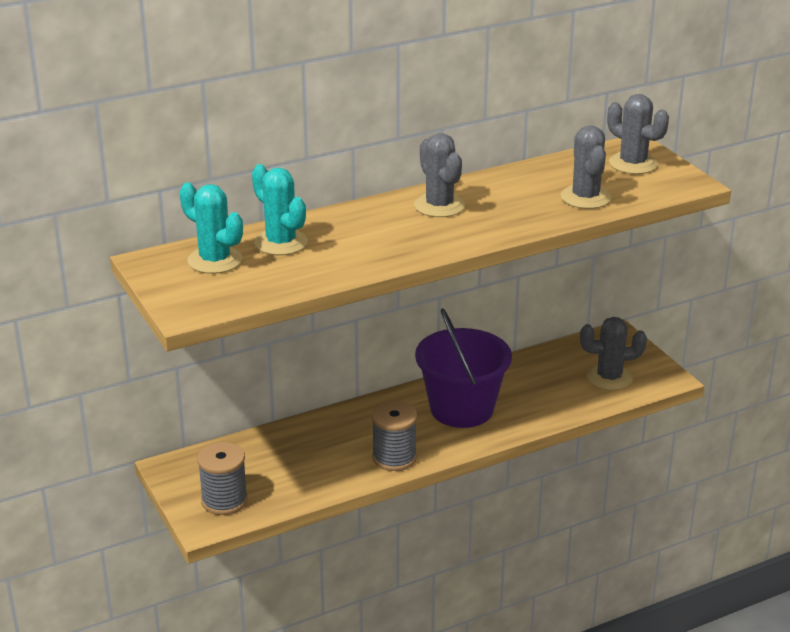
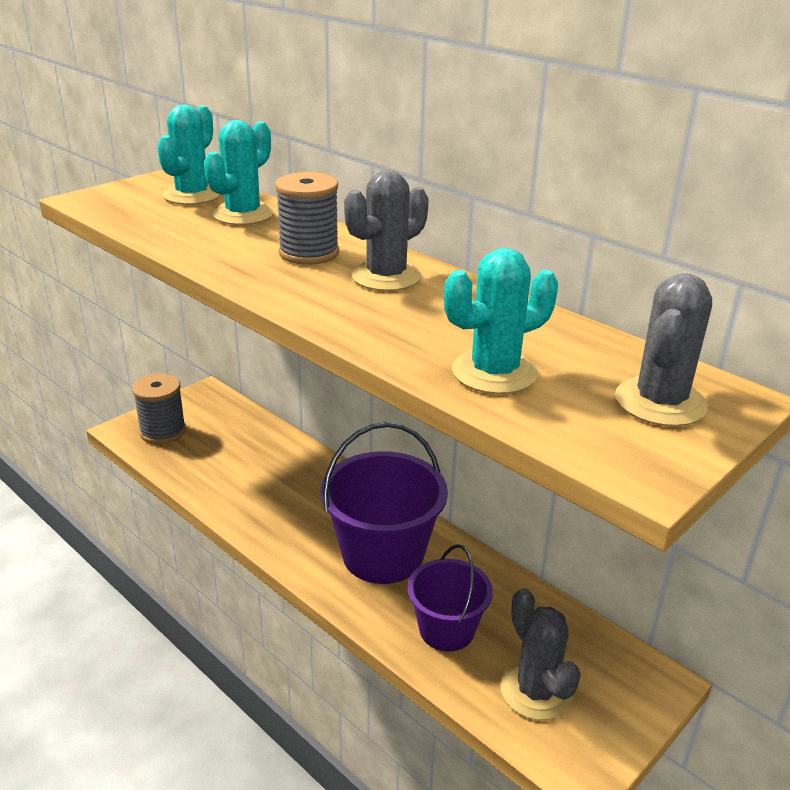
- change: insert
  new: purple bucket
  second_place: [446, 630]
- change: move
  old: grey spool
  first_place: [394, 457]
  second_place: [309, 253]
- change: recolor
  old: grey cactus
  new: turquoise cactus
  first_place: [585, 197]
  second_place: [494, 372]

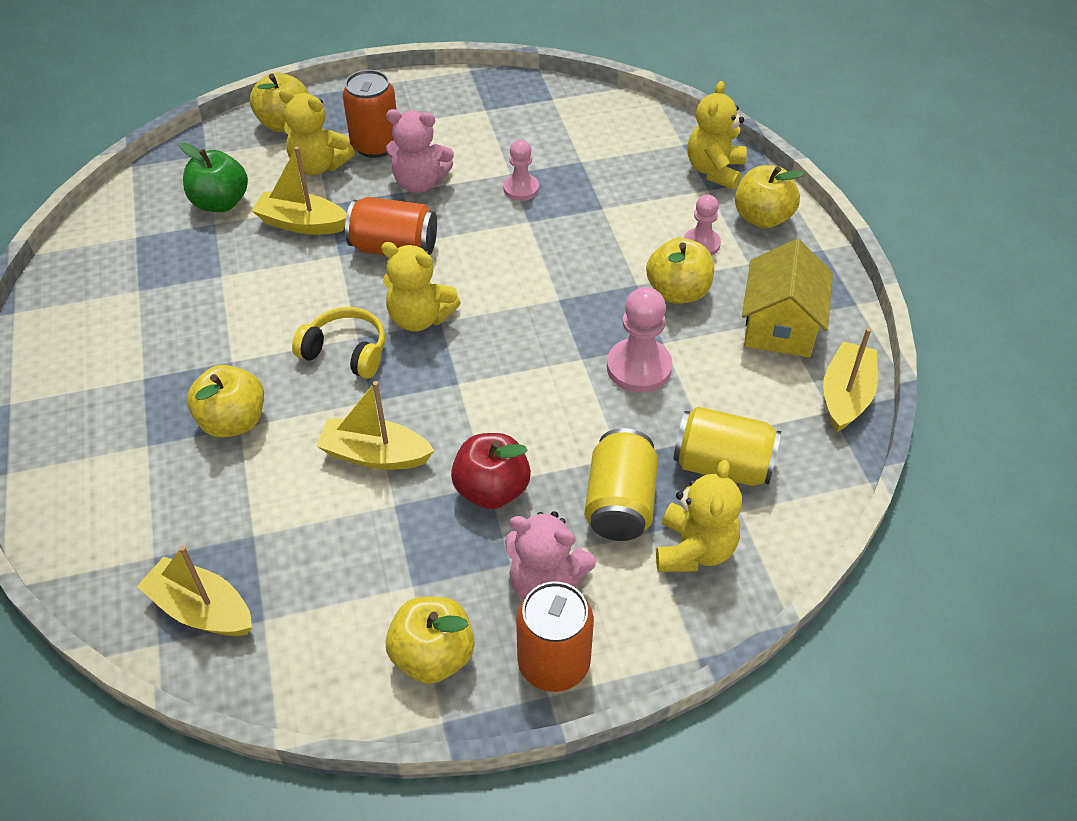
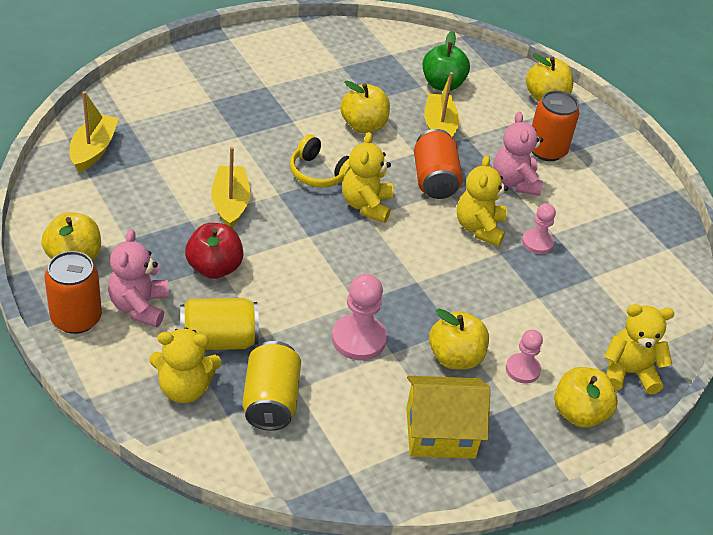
- change: delete
  old: yellow boat
  first_place: [845, 395]
- change: move
  old: yellow apple
  first_place: [233, 421]
  second_place: [363, 125]
- change: move
  old: yellow teddy bear
  first_place: [319, 165]
  second_place: [479, 228]
- change: rotate
  old: yellow headphones
  first_place: [346, 352]
  second_place: [319, 173]
  degrees: 120

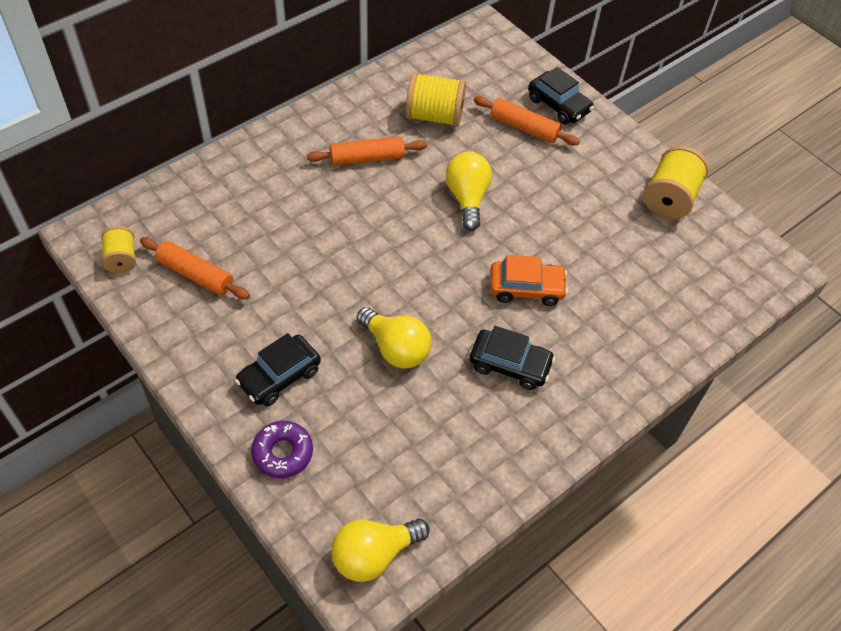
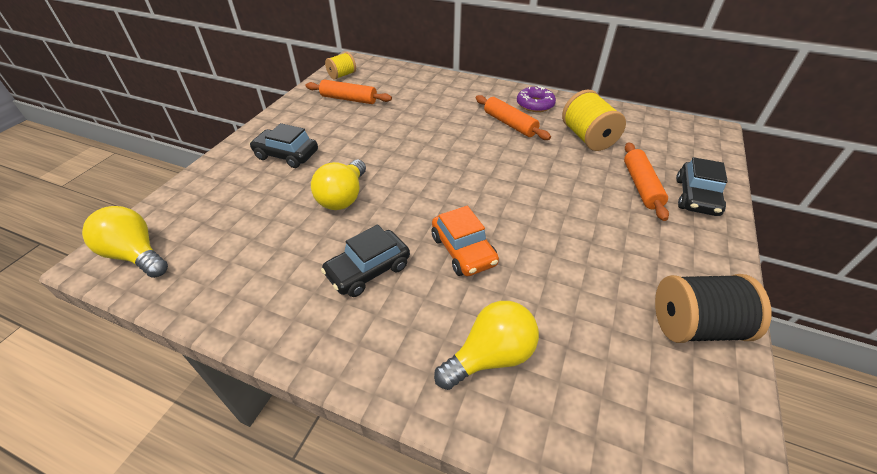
- change: move
  old: purple donut
  first_place: [283, 453]
  second_place: [535, 104]
- change: move
  old: yellow light bulb
  first_place: [467, 198]
  second_place: [490, 356]
- change: recolor
  old: yellow spool
  new: black spool
  first_place: [670, 198]
  second_place: [695, 326]
- change: rotate
  old: orange rolling pin
  first_place: [195, 274]
  second_place: [349, 99]
  degrees: -75
- change: rotate
  old: black car
  first_place: [510, 365]
  second_place: [368, 270]
  degrees: 60

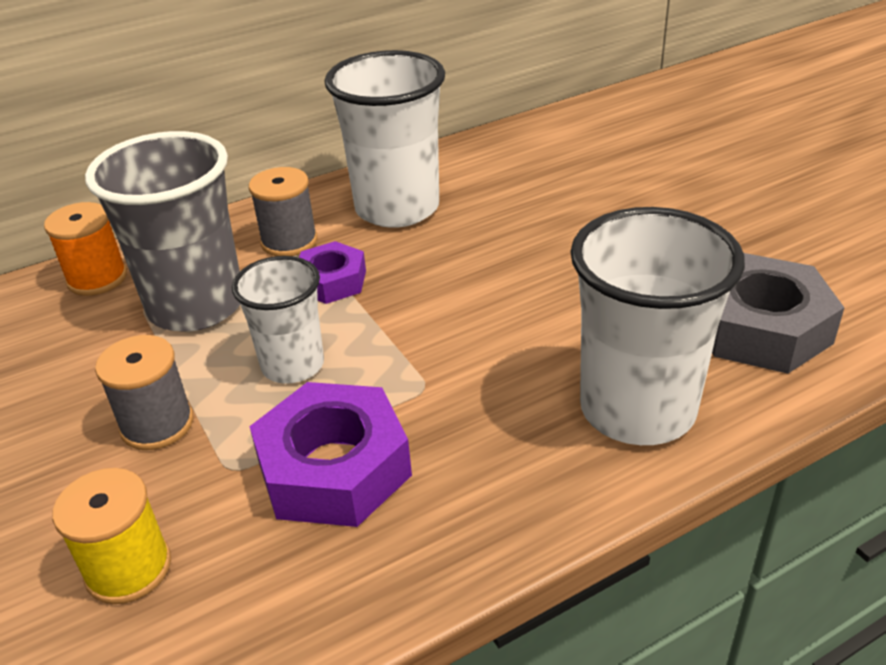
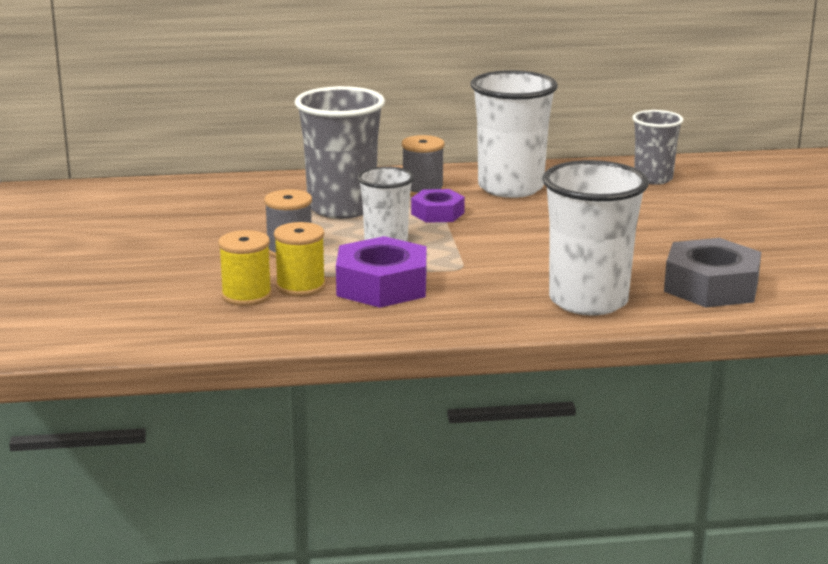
- change: delete
  old: orange spool
  first_place: [97, 278]
- change: insert
  new: yellow spool
  second_place: [300, 286]
- change: insert
  new: grey cup
  second_place: [653, 179]

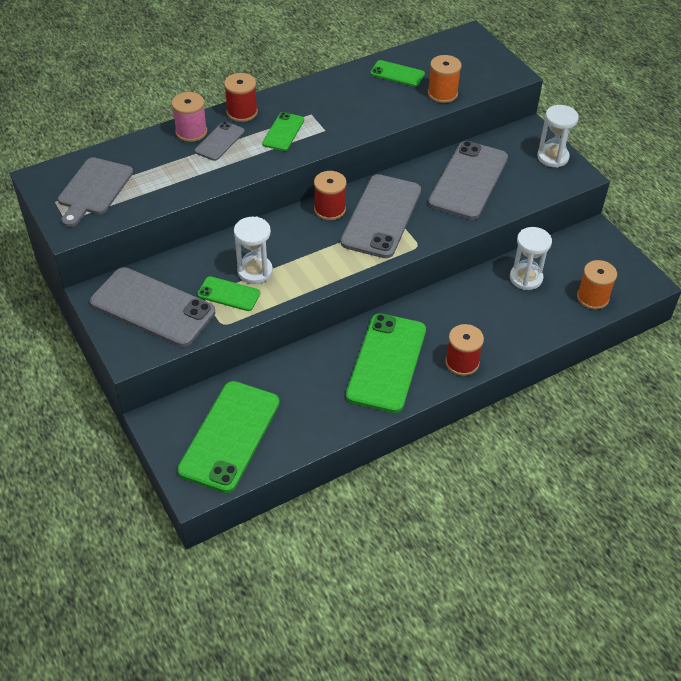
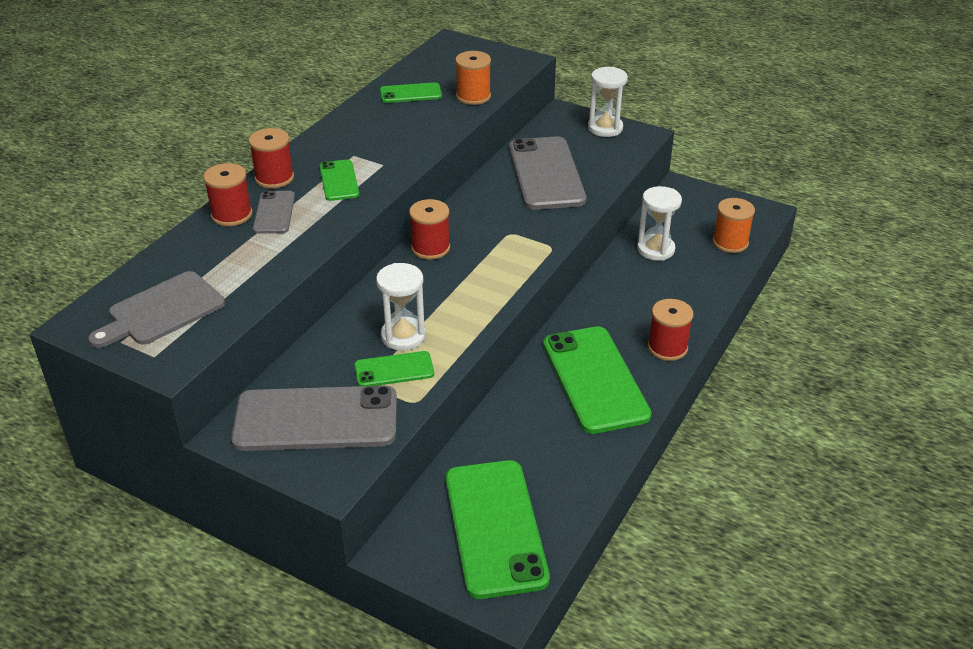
- change: delete
  old: grey phone
  first_place: [381, 216]
- change: recolor
  old: pink spool
  new: red spool
  first_place: [191, 132]
  second_place: [231, 215]
- change: rotate
  old: grey cutting board
  first_place: [94, 189]
  second_place: [162, 311]
  degrees: 60

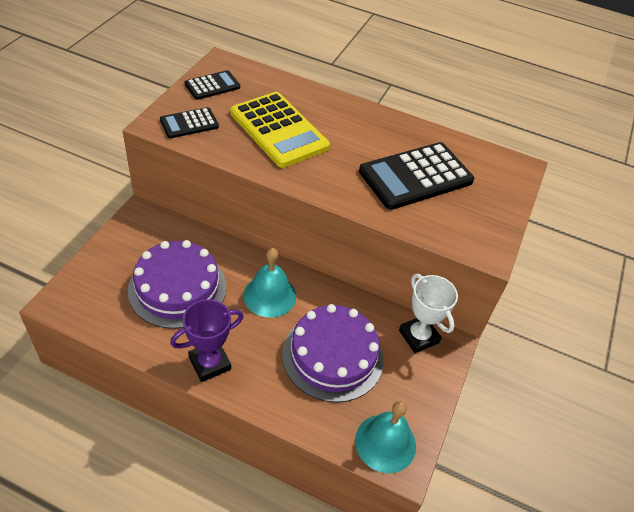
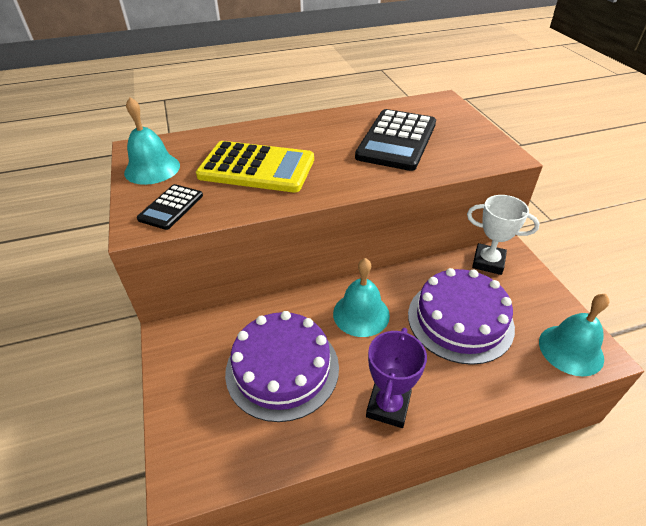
- change: replace
  old: black calculator
  new: turquoise bell
  first_place: [212, 86]
  second_place: [152, 169]

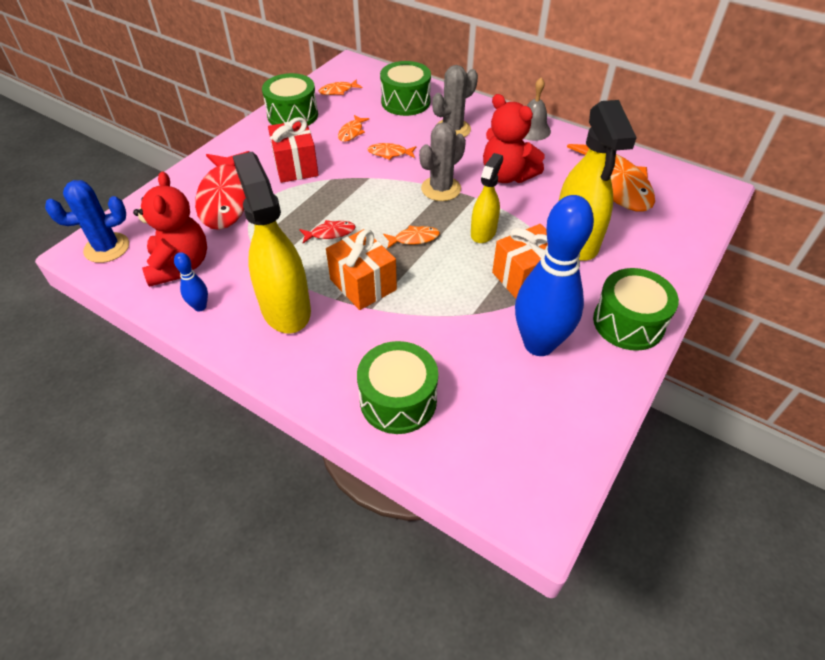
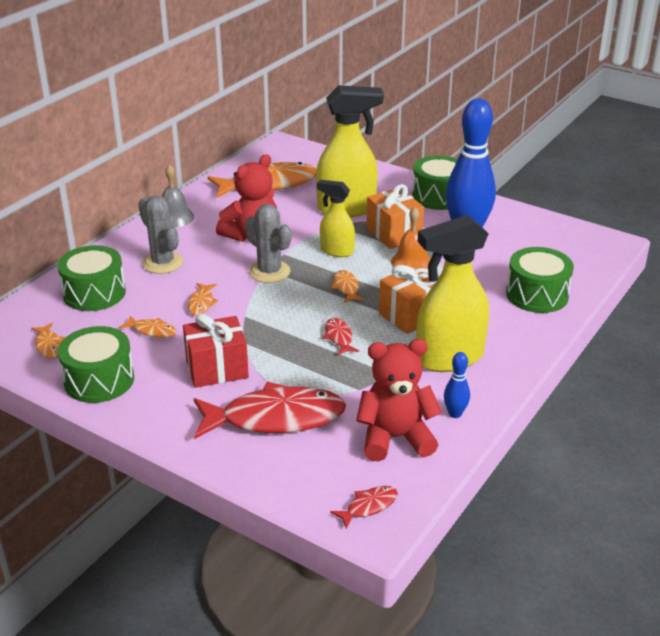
- change: insert
  new: orange bell
  second_place: [411, 262]
- change: replace
  old: blue cactus
  new: red fish
  first_place: [107, 248]
  second_place: [369, 506]

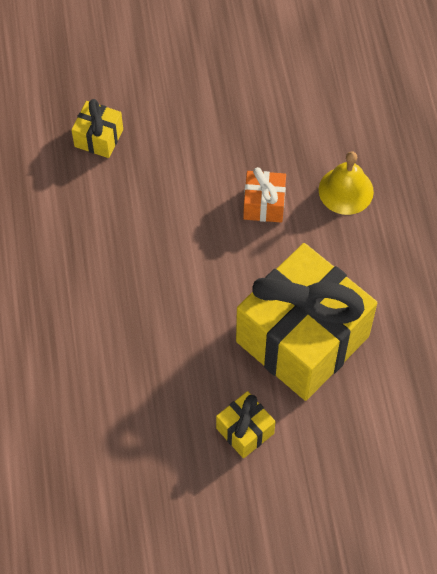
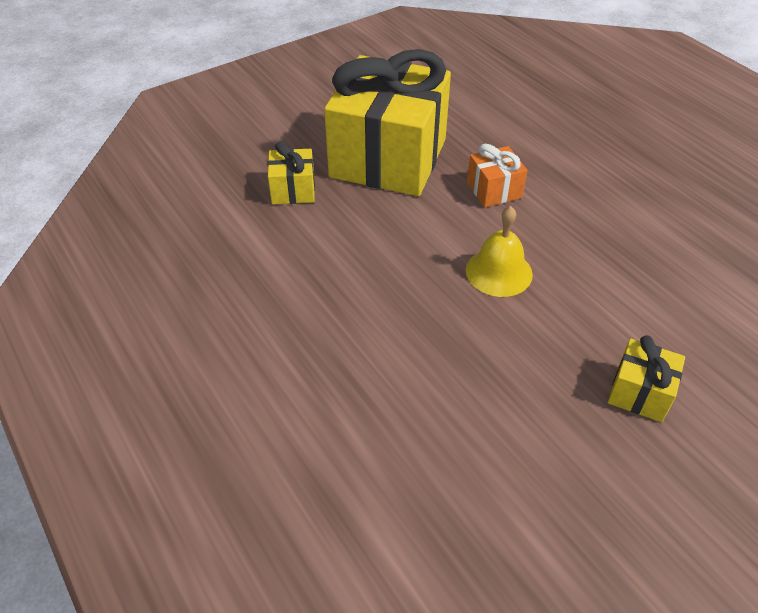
- change: move
  old: yellow gift
  first_place: [302, 339]
  second_place: [388, 158]
- change: move
  old: yellow bell
  first_place: [346, 190]
  second_place: [499, 272]

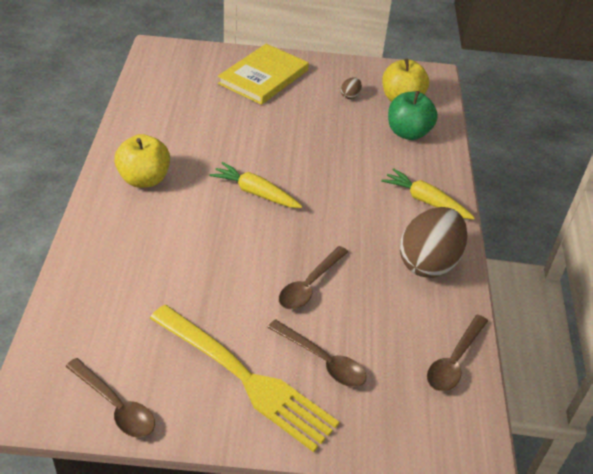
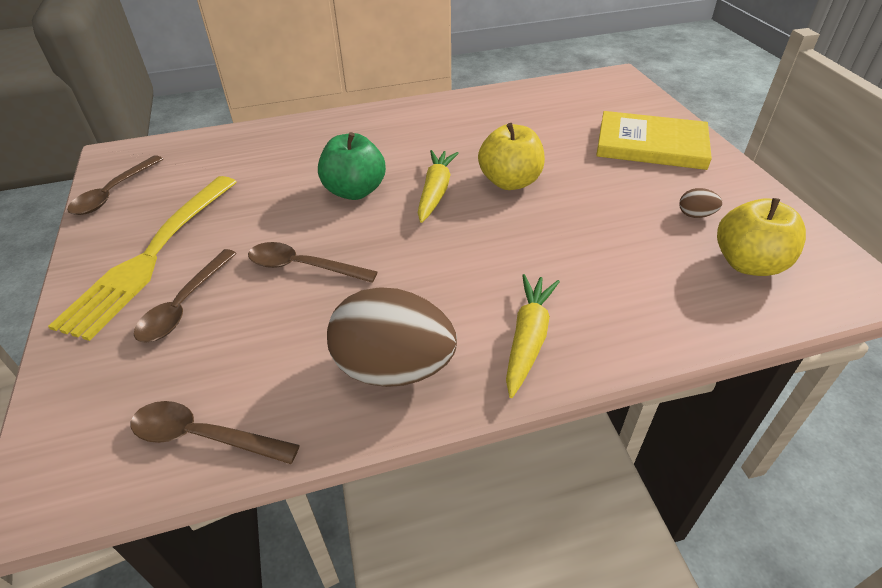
- change: move
  old: yellow apple
  first_place: [144, 179]
  second_place: [510, 182]
- change: move
  old: green apple
  first_place: [408, 133]
  second_place: [355, 191]

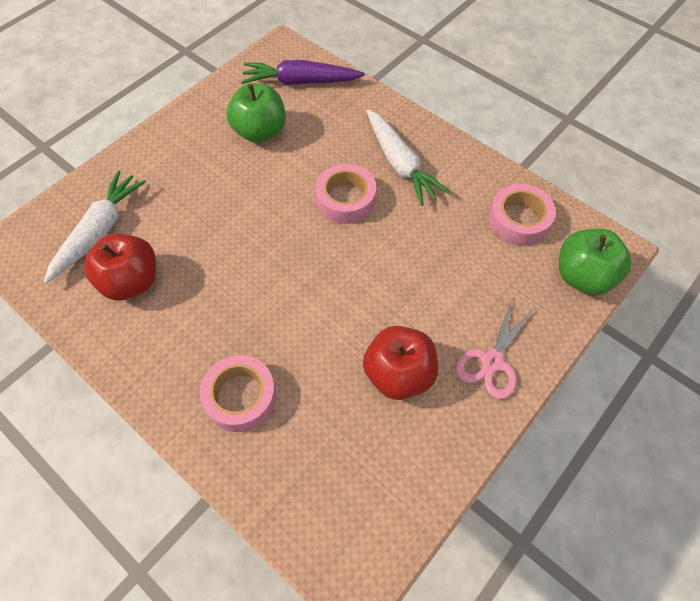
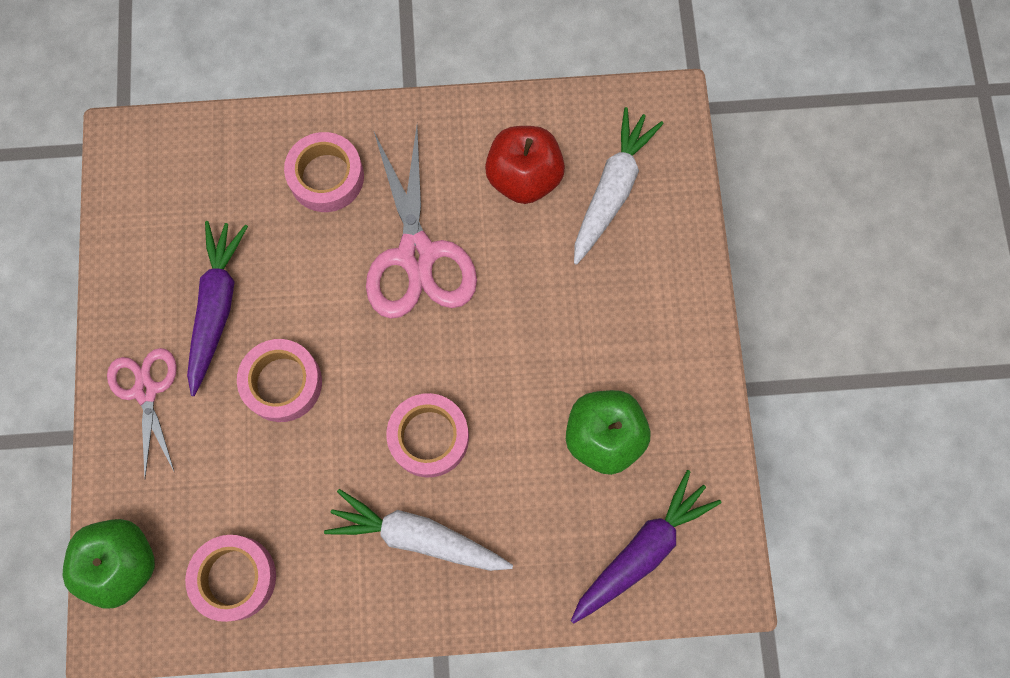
- change: insert
  new: pink tape
  second_place: [282, 383]
- change: insert
  new: pink scissors
  second_place: [417, 254]
- change: replace
  old: red apple
  new: purple carrot
  first_place: [399, 374]
  second_place: [216, 307]
- change: rotate
  old: white carrot
  first_place: [99, 231]
  second_place: [611, 190]
  degrees: -135

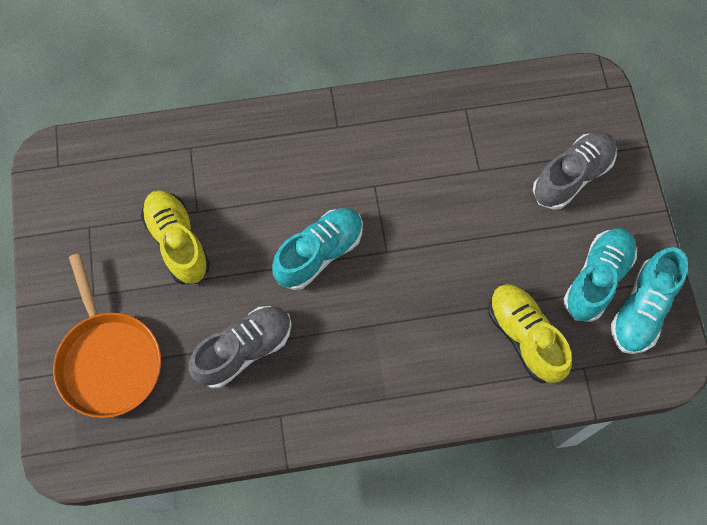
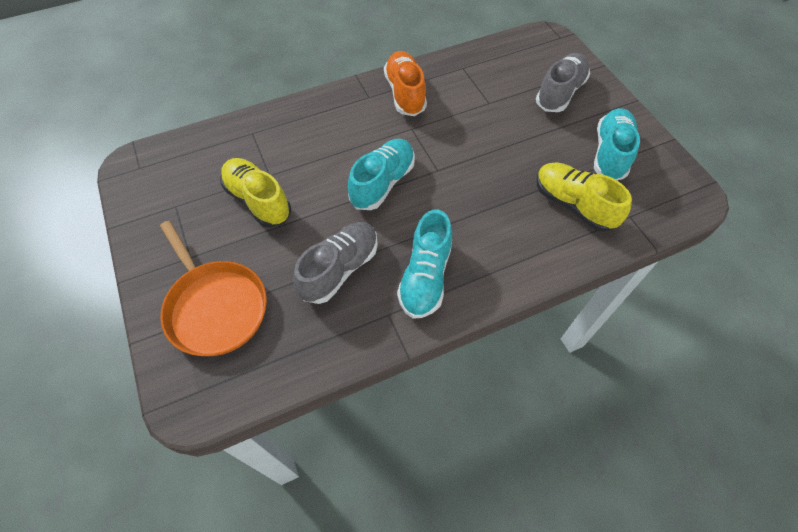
- change: insert
  new: orange shoe
  second_place: [405, 93]
- change: move
  old: turquoise shoe
  first_place: [641, 309]
  second_place: [425, 277]

